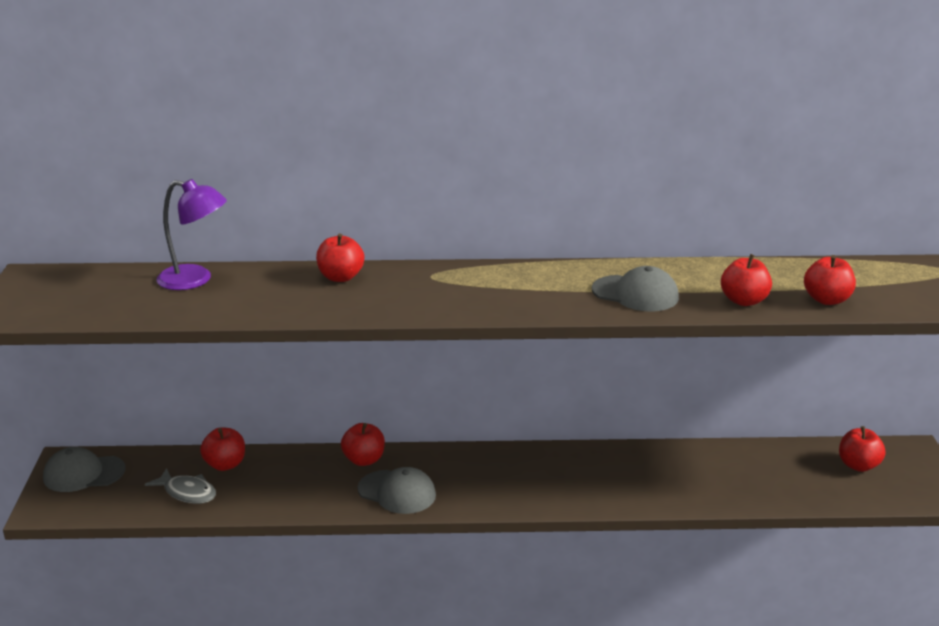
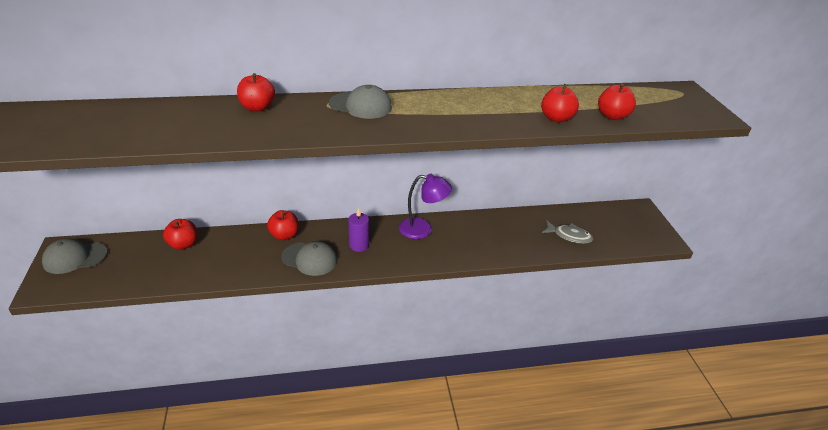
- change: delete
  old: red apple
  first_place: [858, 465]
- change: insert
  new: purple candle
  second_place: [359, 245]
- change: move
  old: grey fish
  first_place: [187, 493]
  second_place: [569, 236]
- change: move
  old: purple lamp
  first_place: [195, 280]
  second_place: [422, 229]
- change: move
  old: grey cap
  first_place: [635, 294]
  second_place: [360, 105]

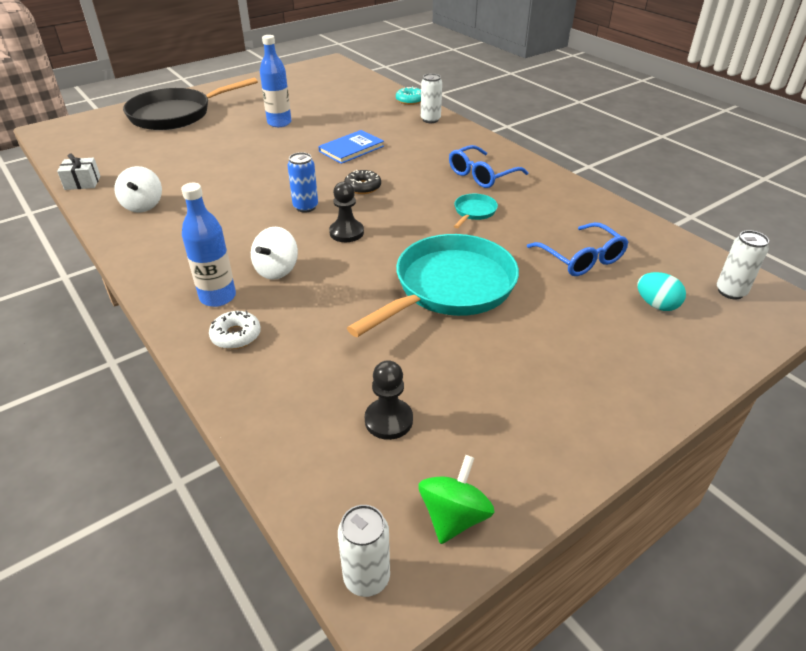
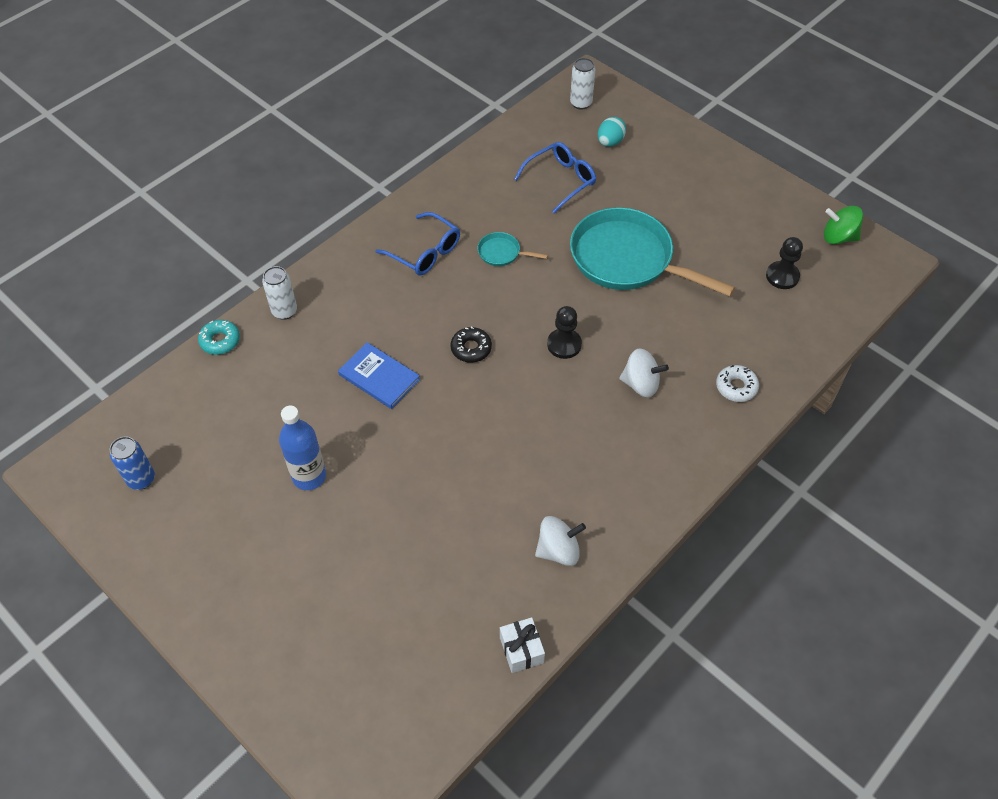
- change: delete
  old: black pan
  first_place: [175, 115]
- change: delete
  old: blue bottle
  first_place: [218, 297]
- change: delete
  old: white can
  first_place: [366, 578]
- change: move
  old: blue can
  first_place: [305, 207]
  second_place: [141, 479]

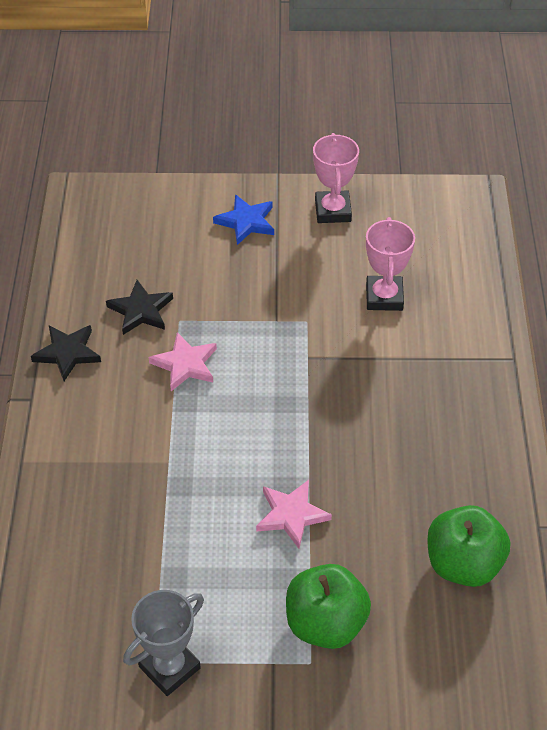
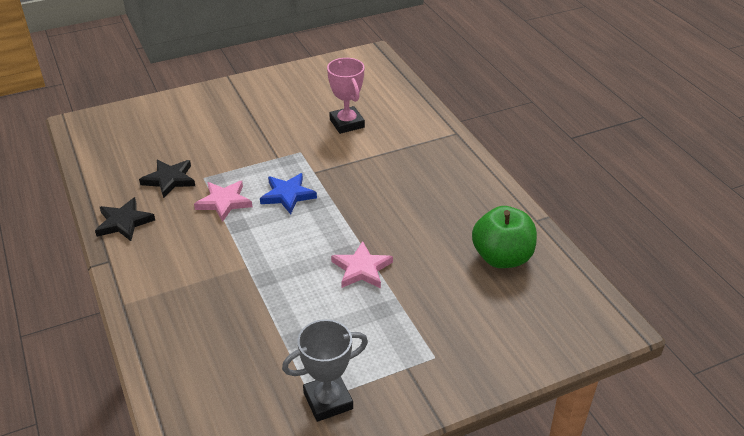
- change: delete
  old: green apple
  first_place: [325, 623]
- change: delete
  old: pink trophy
  first_place: [333, 211]
- change: move
  old: blue star
  first_place: [246, 222]
  second_place: [287, 195]
- change: rotate
  old: grey trophy
  first_place: [169, 667]
  second_place: [328, 401]
  degrees: 45

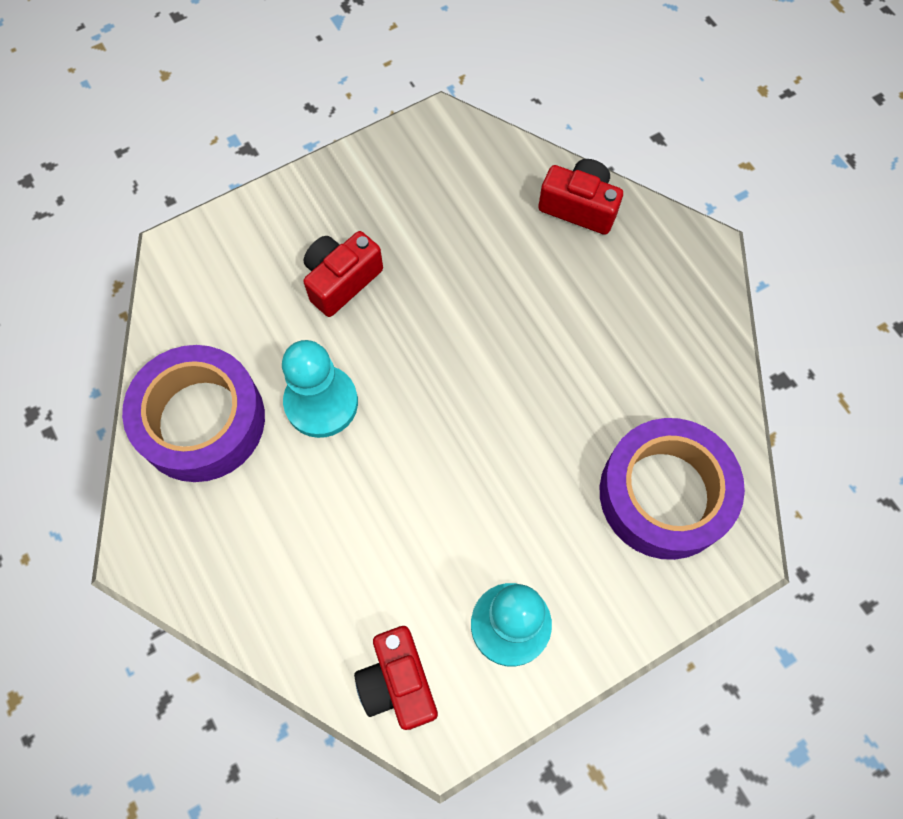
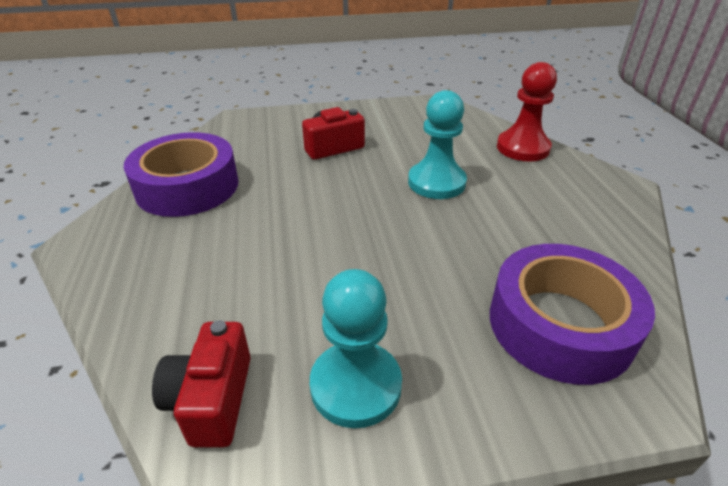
- change: move
  old: turquoise pawn
  first_place: [321, 403]
  second_place: [436, 182]
- change: replace
  old: red camera
  new: red pawn
  first_place: [579, 206]
  second_place: [522, 148]

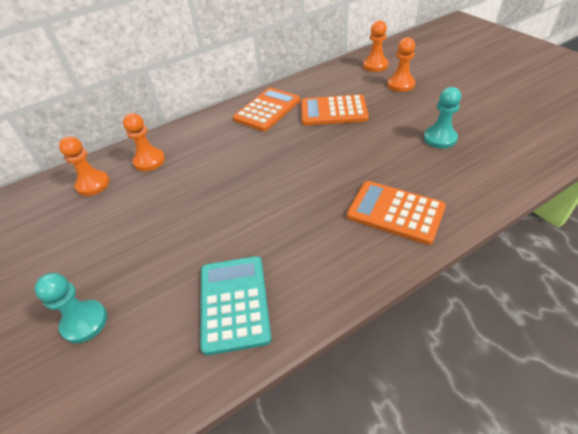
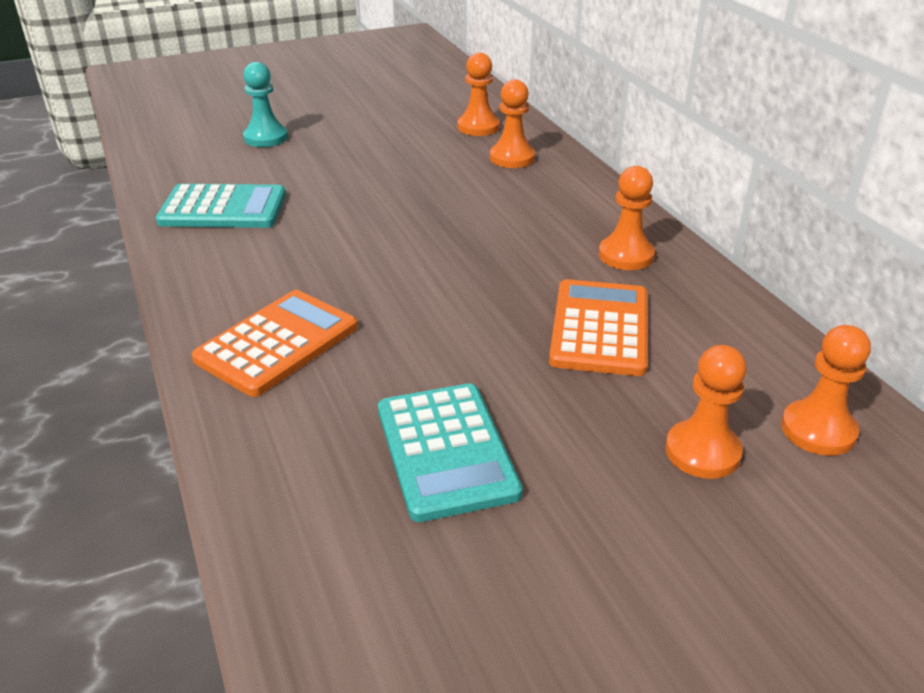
- change: replace
  old: orange calculator
  new: orange pawn
  first_place: [267, 110]
  second_place: [626, 255]
- change: replace
  old: turquoise pawn
  new: turquoise calculator
  first_place: [440, 138]
  second_place: [446, 451]

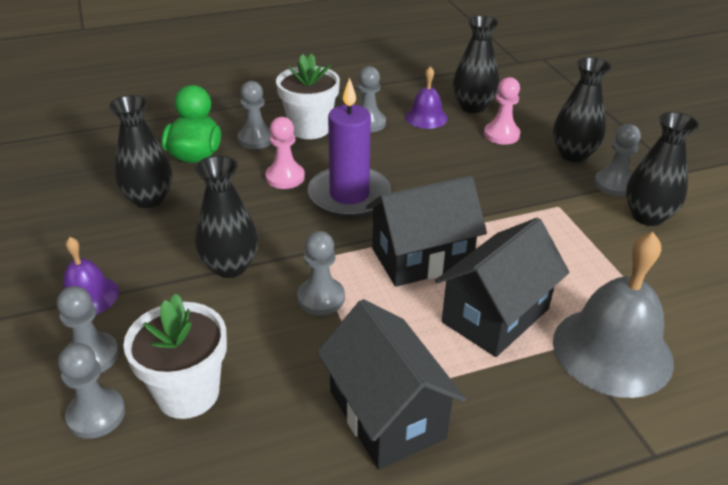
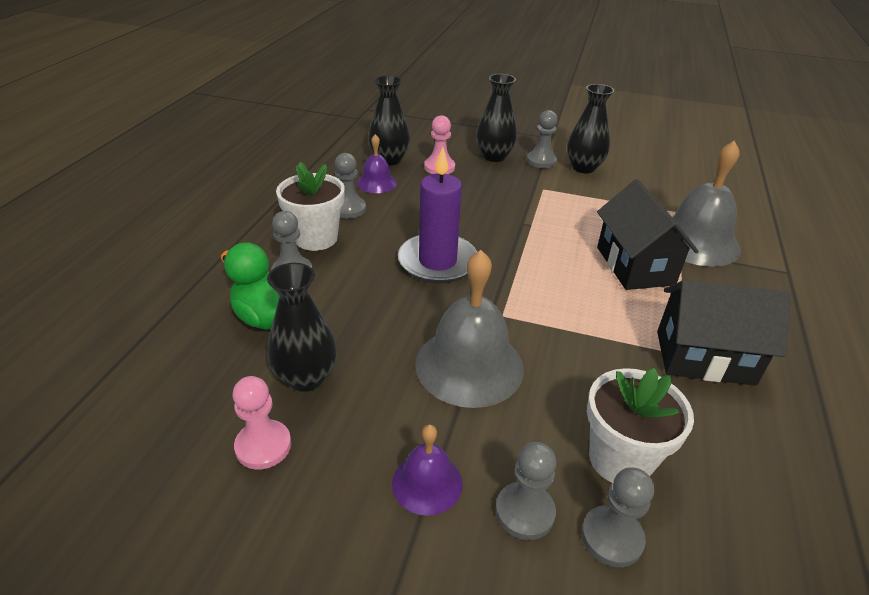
- change: delete
  old: grey pawn
  first_place: [321, 298]
- change: delete
  old: black house
  first_place: [421, 258]
- change: move
  old: pink pawn
  first_place: [285, 177]
  second_place: [263, 446]
- change: replace
  old: black vase
  new: grey bell
  first_place: [230, 266]
  second_place: [469, 365]

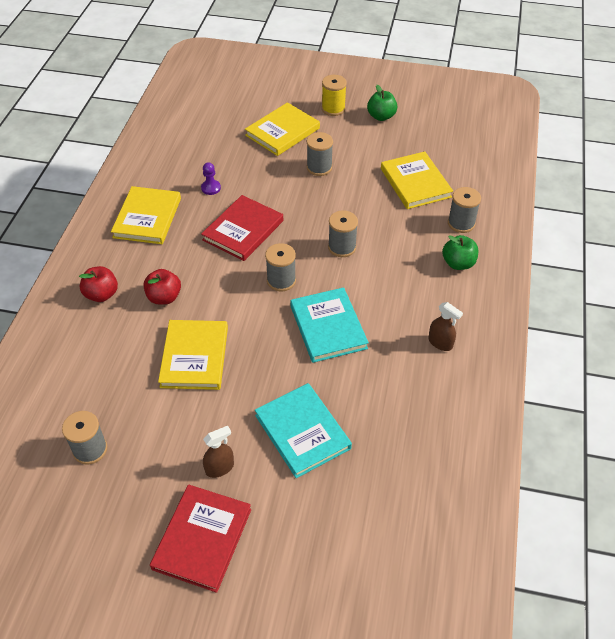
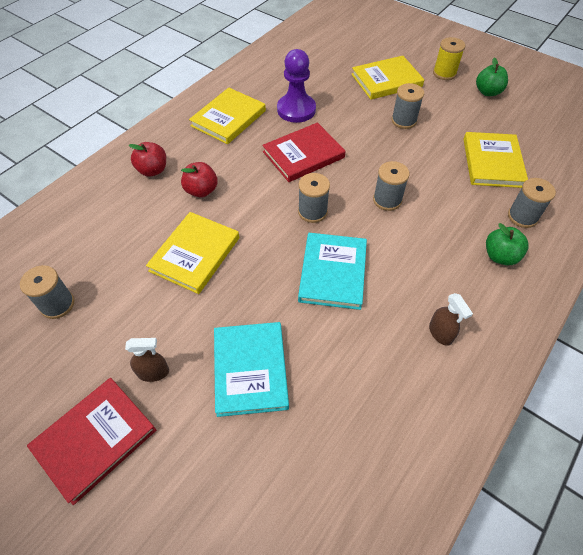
- change: resize
  old: purple pawn
  first_place: [211, 188]
  second_place: [296, 110]
  factor: 2.1

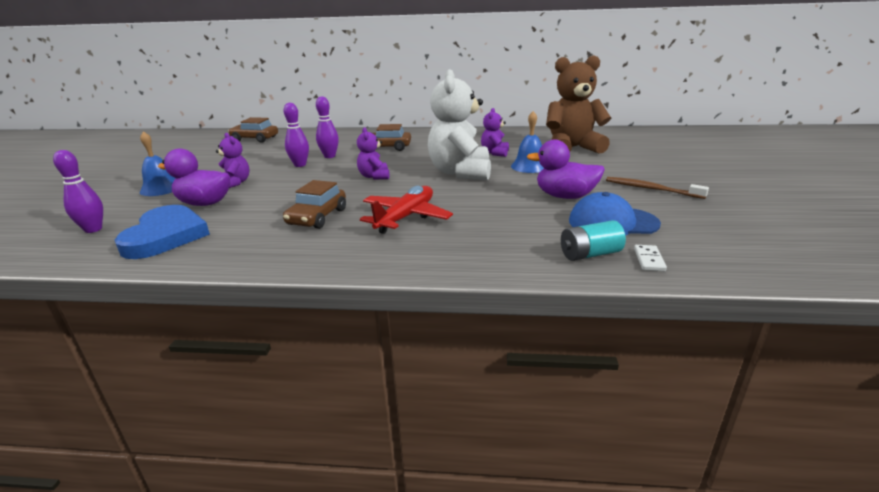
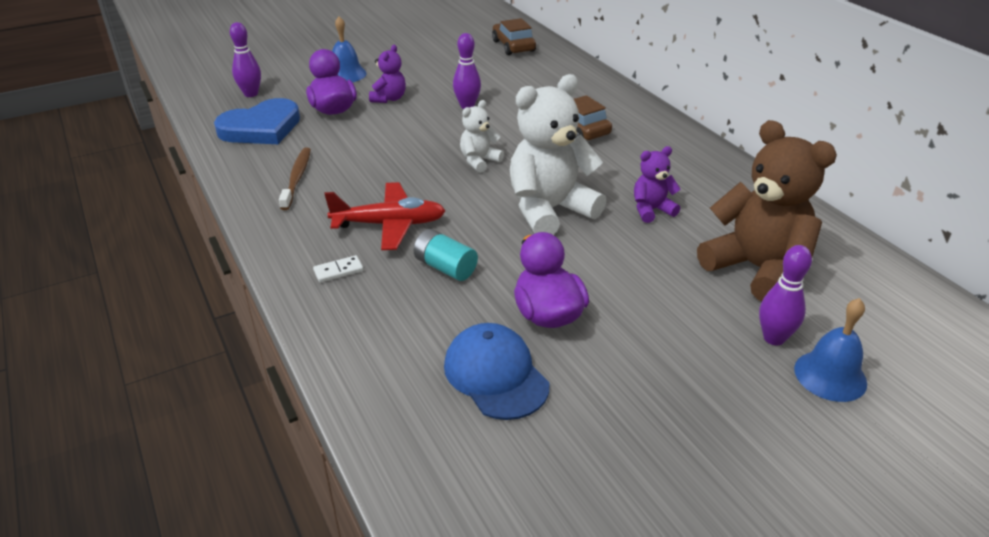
- change: delete
  old: brown car
  first_place: [317, 217]
- change: move
  old: purple bowling pin
  first_place: [329, 156]
  second_place: [774, 338]
- change: move
  old: blue bell
  first_place: [529, 166]
  second_place: [830, 375]
- change: move
  old: turquoise battery
  first_place: [590, 254]
  second_place: [445, 267]
- change: move
  old: brown toothbrush
  first_place: [651, 189]
  second_place: [297, 178]
- change: move
  old: white domino
  first_place: [649, 260]
  second_place: [338, 271]
- change: recolor
  old: purple teddy bear
  new: white teddy bear
  first_place: [374, 176]
  second_place: [479, 161]

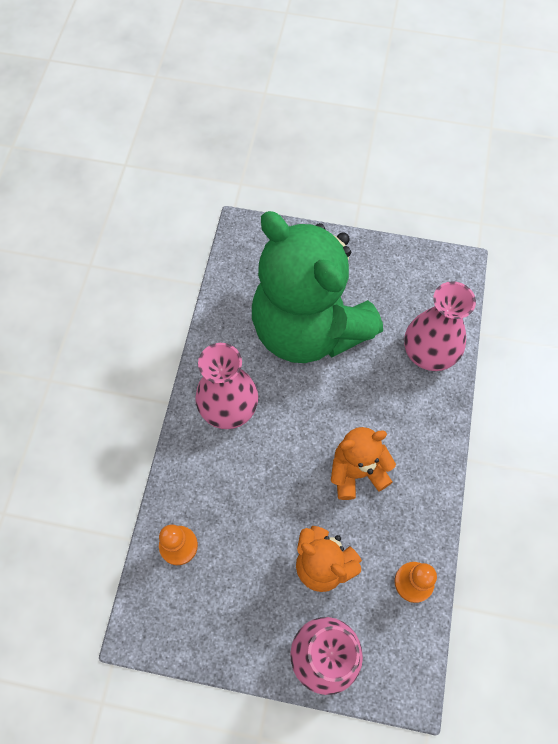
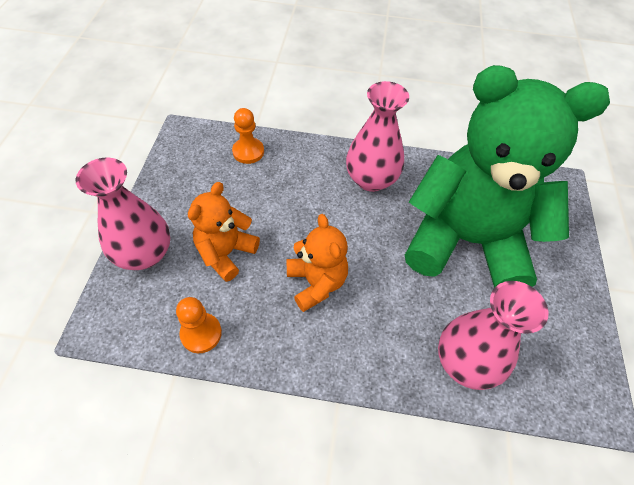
- change: rotate
  old: green teddy bear
  first_place: [308, 328]
  second_place: [466, 240]
  degrees: 60

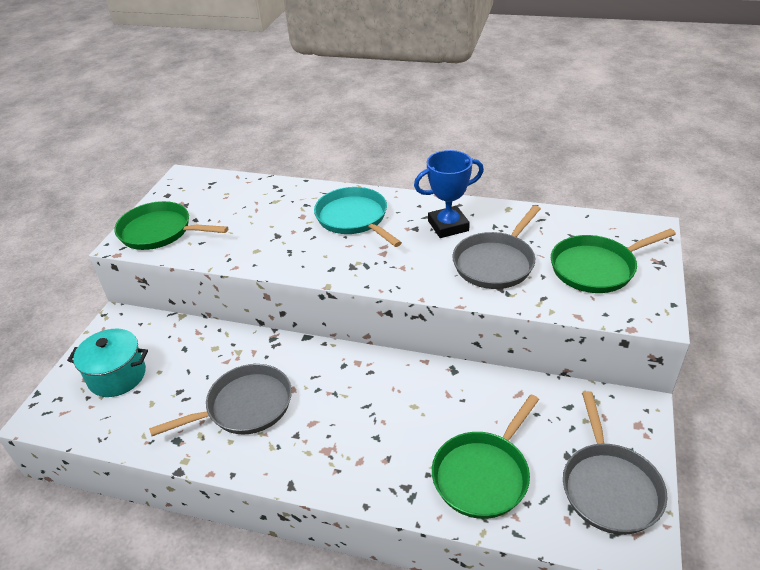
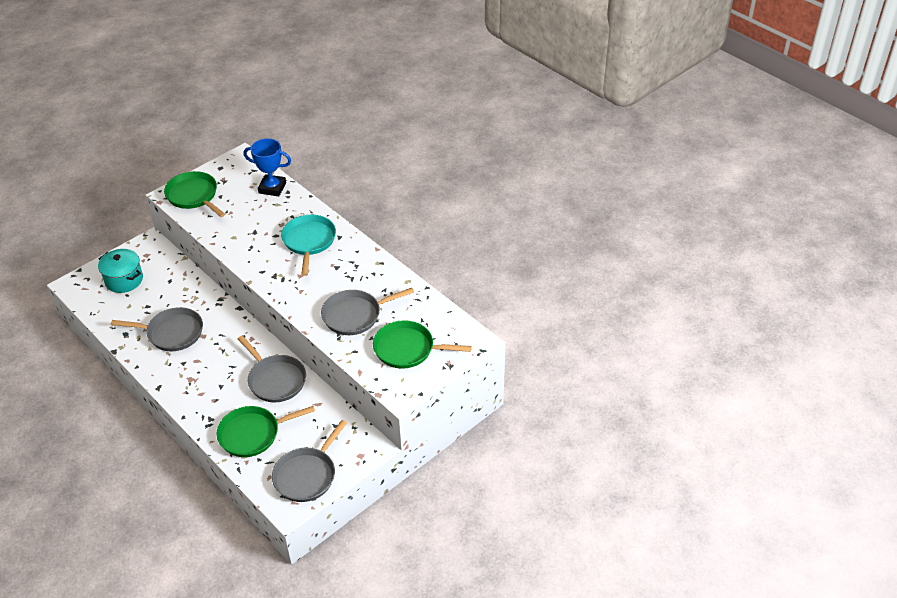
- change: insert
  new: grey pan
  second_place: [275, 380]
- change: move
  old: blue trophy
  first_place: [448, 226]
  second_place: [272, 188]

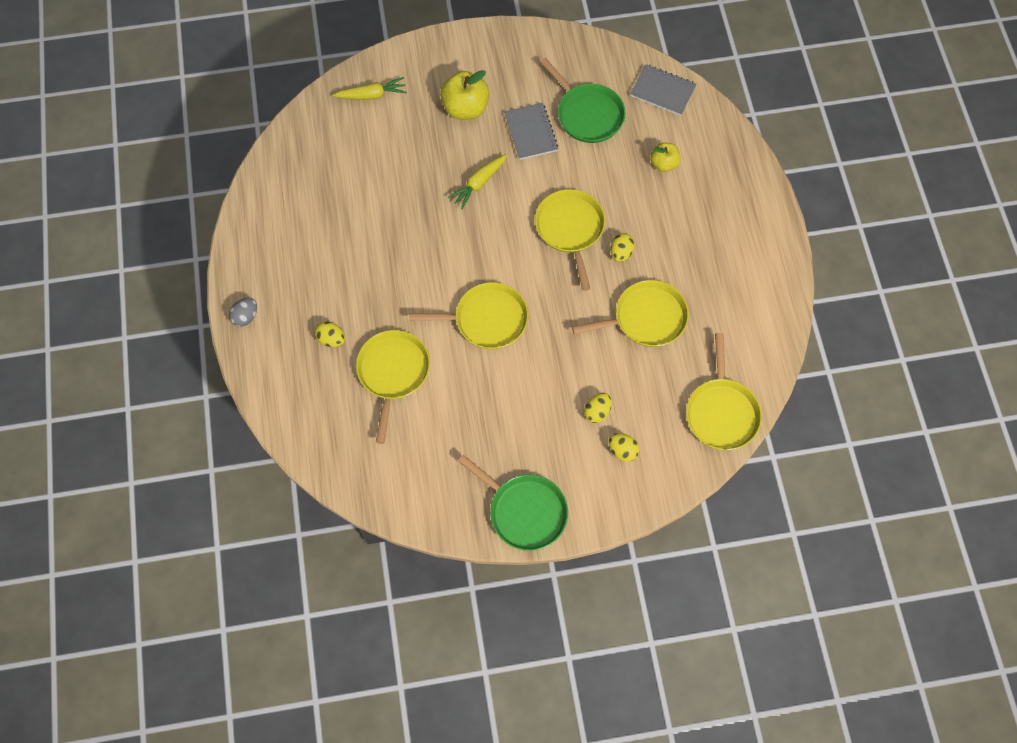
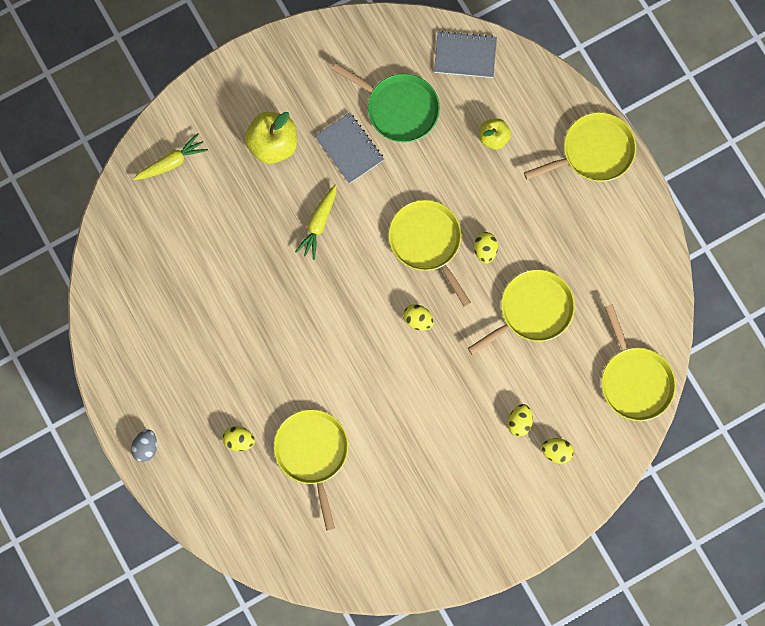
- change: delete
  old: green pan
  first_place: [524, 511]
- change: insert
  new: yellow egg
  second_place: [418, 320]
- change: move
  old: yellow pan
  first_place: [487, 319]
  second_place: [594, 151]

